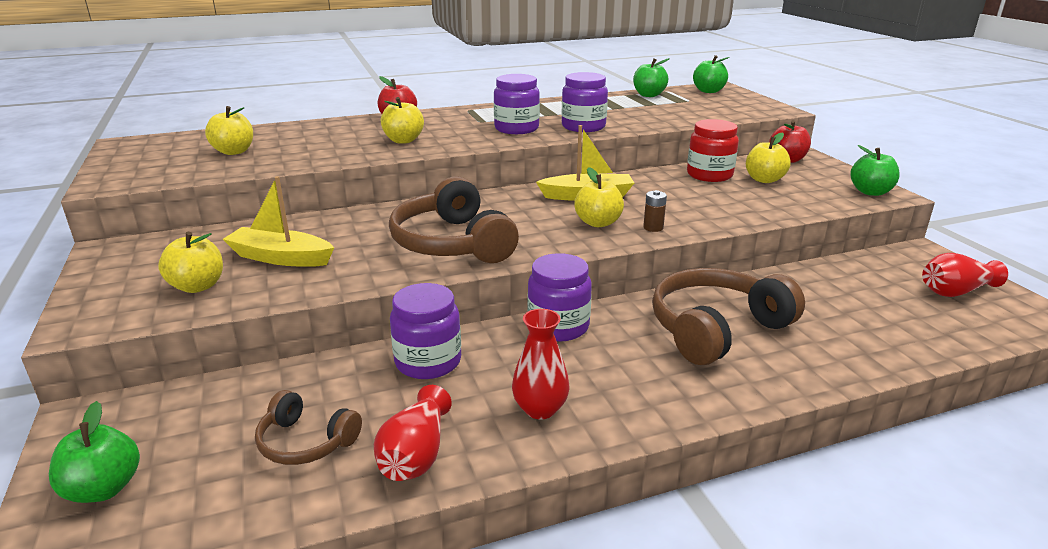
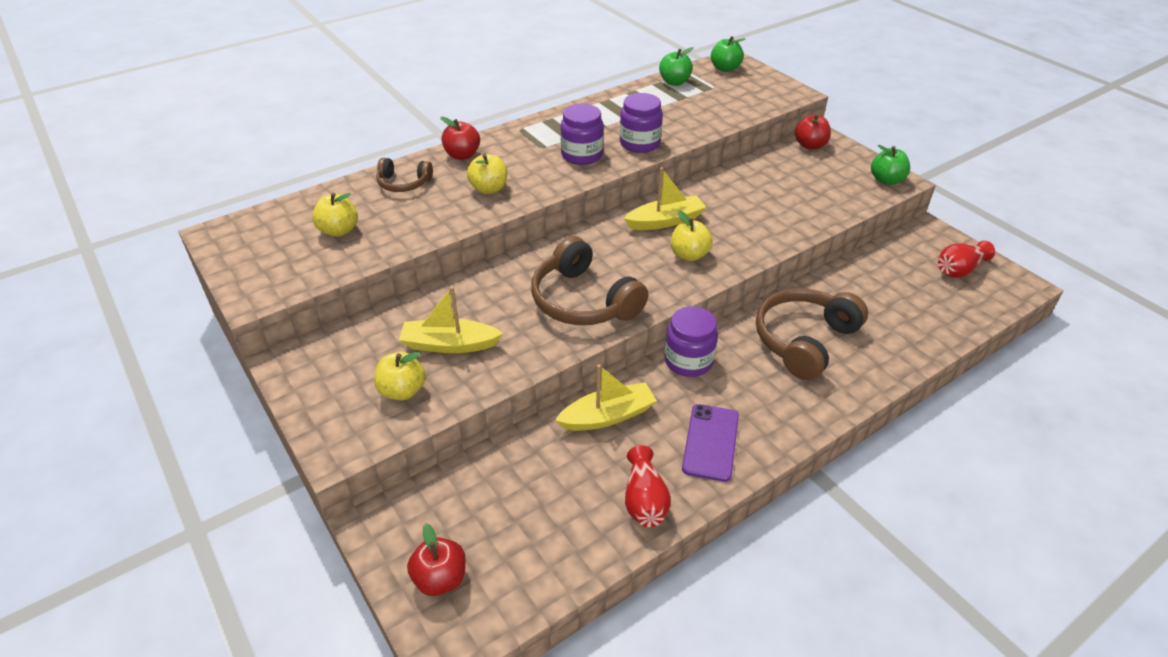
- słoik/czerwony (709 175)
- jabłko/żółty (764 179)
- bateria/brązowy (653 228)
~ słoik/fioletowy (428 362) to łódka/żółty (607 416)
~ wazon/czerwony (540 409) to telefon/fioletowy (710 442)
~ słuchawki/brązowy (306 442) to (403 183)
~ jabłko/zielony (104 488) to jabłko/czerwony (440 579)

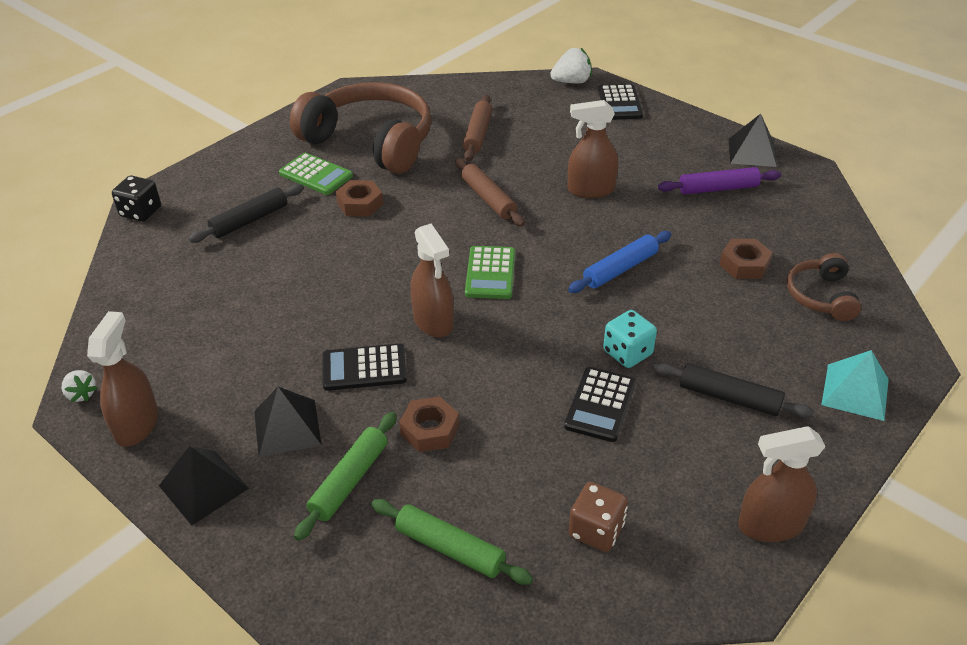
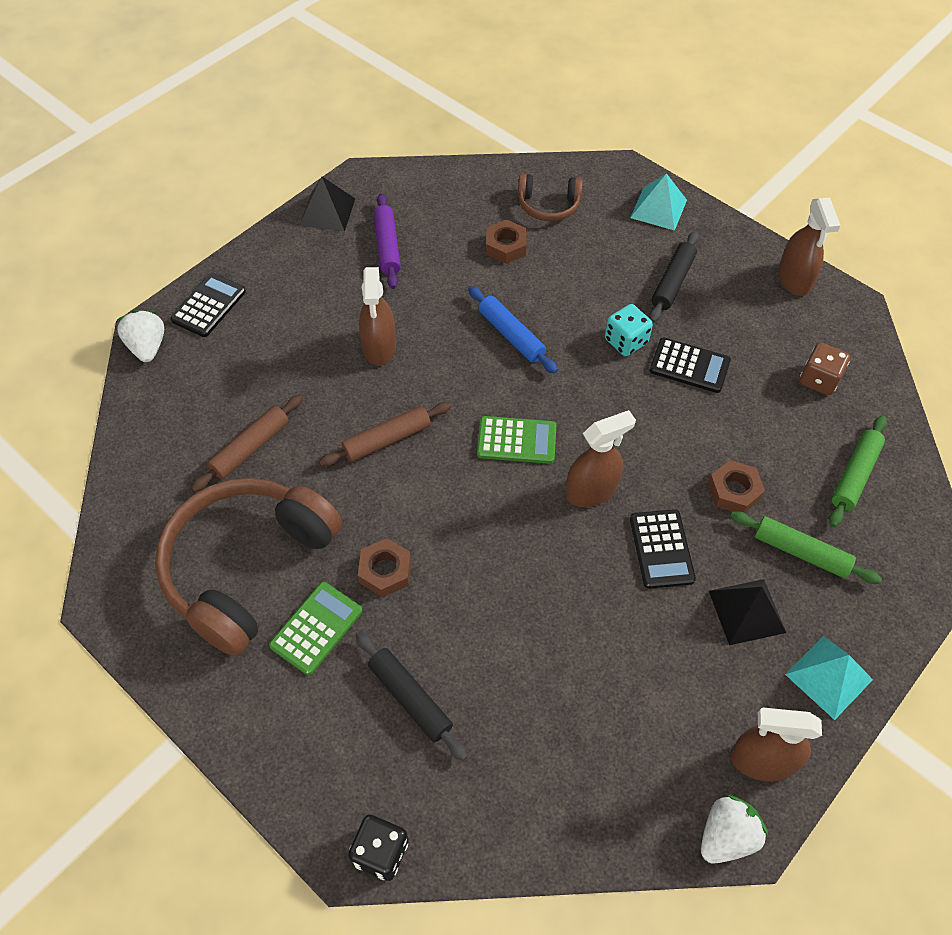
~ kalkulator/czarny (620 103) = (209 306) 60 degrees counterclockwise
~ wałek do ciasta/brązowy (477 134) = (250 448) 60 degrees counterclockwise
~ truskawka/biały (81 394) = (726 836) x1.60
~ piramida/czarny (203 486) to piramida/turkusowy (828 677)

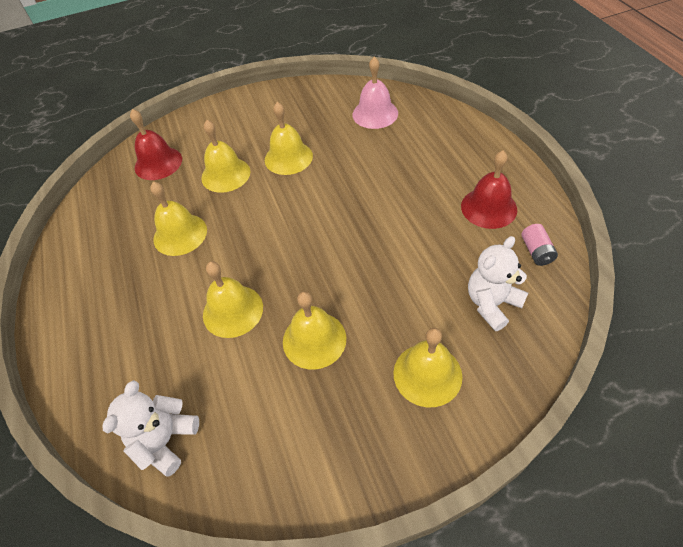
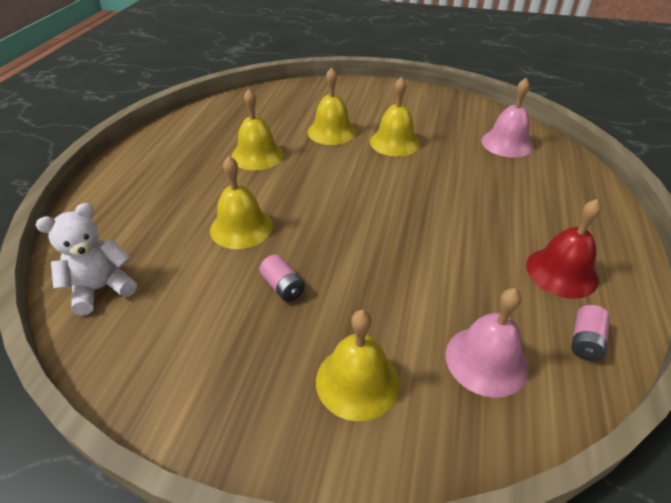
- dzwonek/czerwony (158 163)
~ miś/biały (492 304) to dzwonek/różowy (486 360)
~ dzwonek/żółty (314 339) to bateria/różowy (283 287)

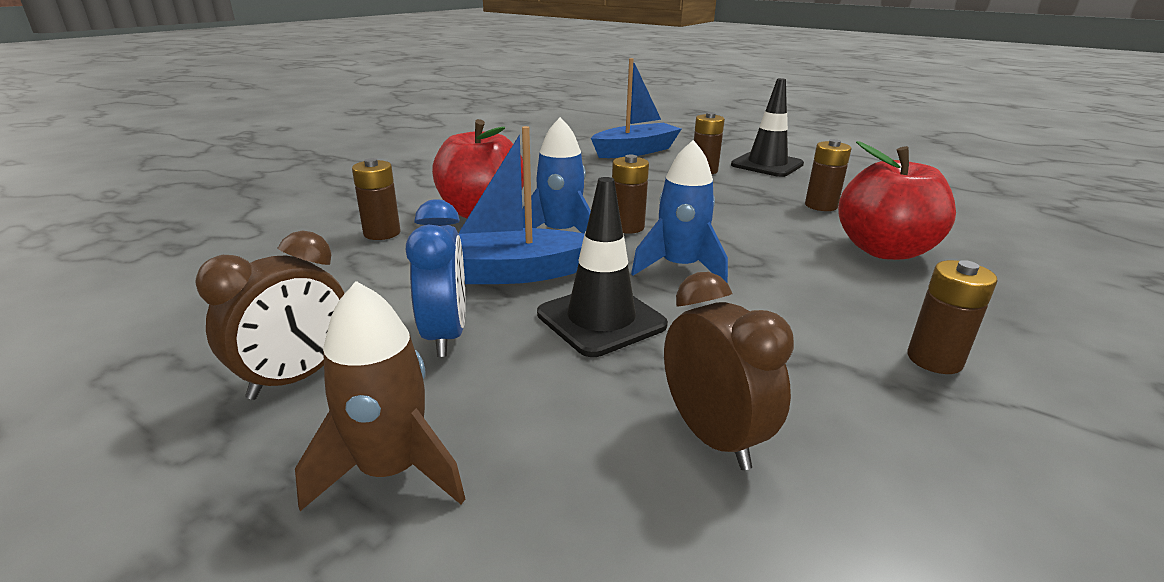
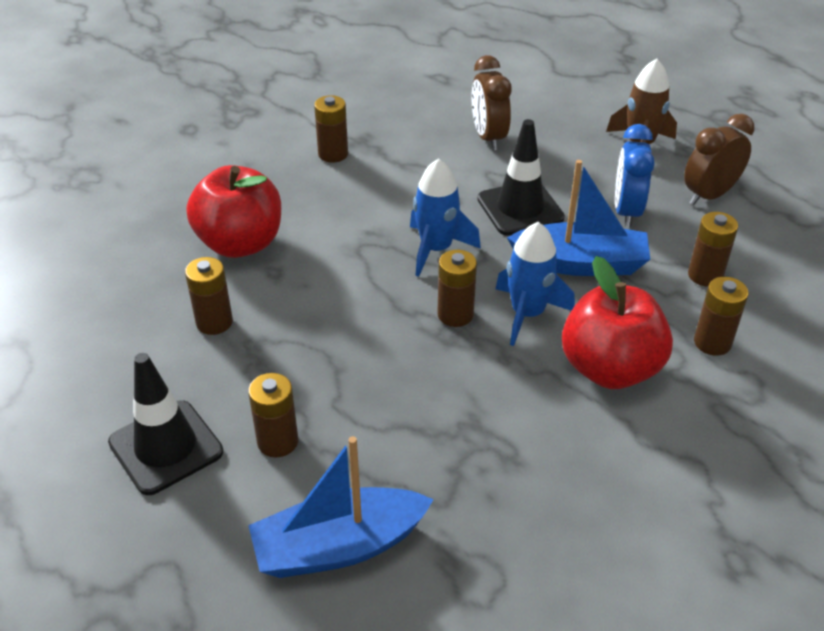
+ bateria/brązowy (705 275)

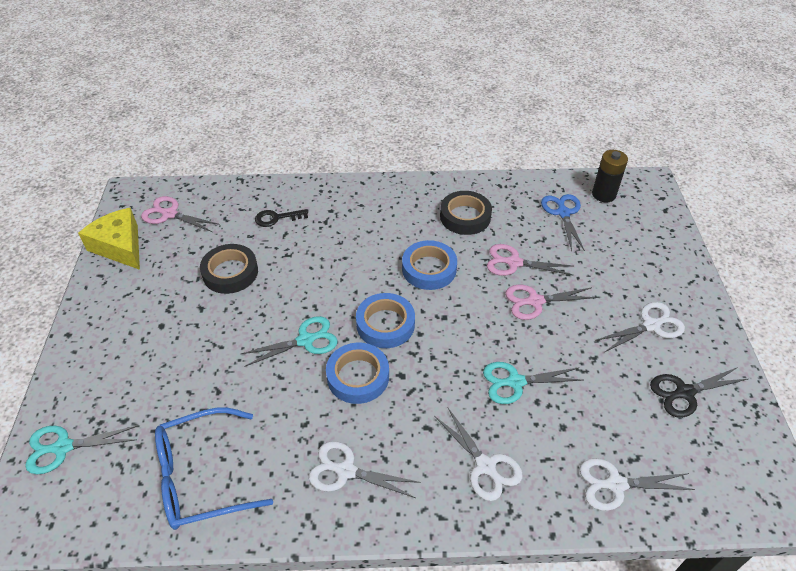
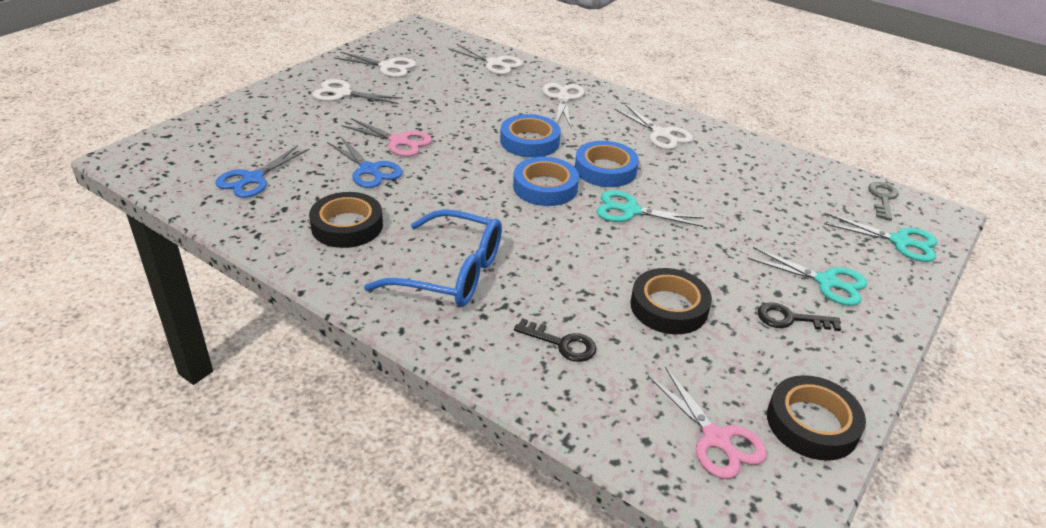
- bateria/czarny (603 194)
~ ser/żółty (120 246) to taśma klejąca/czarny (812 423)
~ taśma klejąca/niebieski (429 269) to (529 141)
~ nożyczki/różowy (514 263) to nożyczki/niebieski (369 170)
~ nożyczki/turkusowy (515 382) to (826 282)
~ nożyczki/czarny (684 392) to nożyczki/biały (387 67)
~ okulary/niebieski (201 477) to (451 273)
+ klucz/szary (883 198)
+ klucz/czarny (790 319)

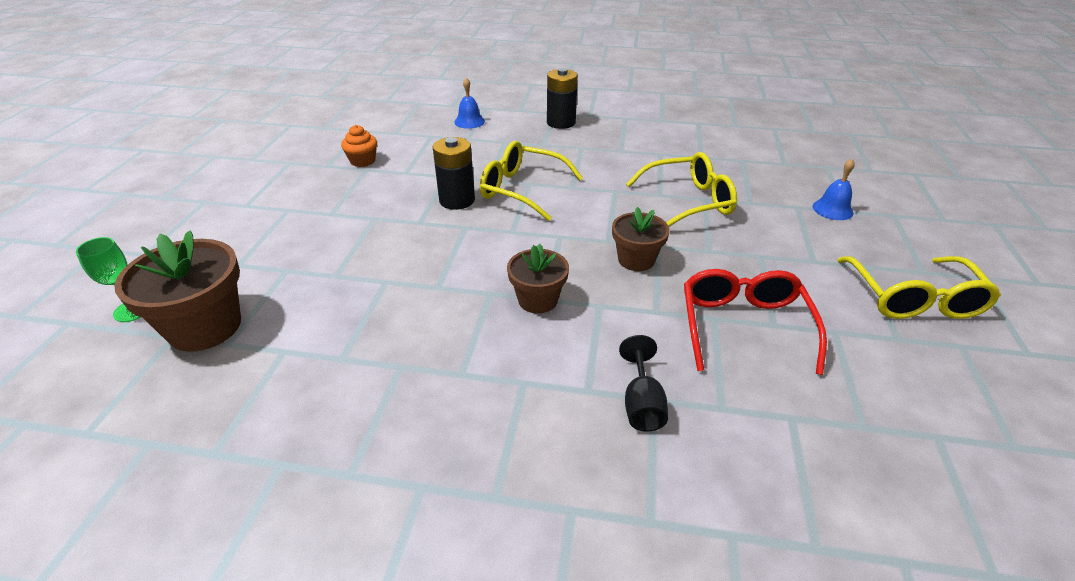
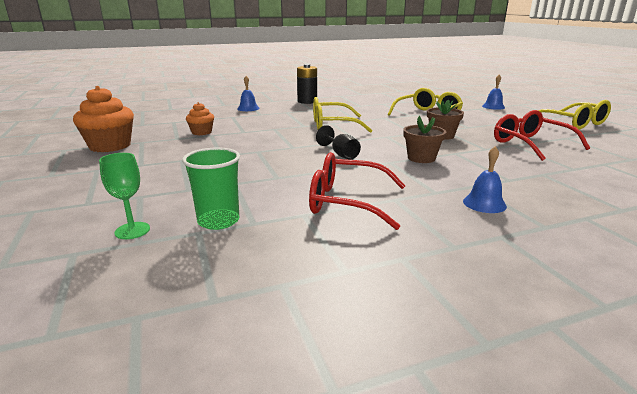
- bateria/czarny (457 200)
~ doniczka/brązowy (205 327) to szklanka/zielony (218 221)
~ kielich/czarny (642 404) to (341 154)
+ muffinka/pomarańczowy (110 146)
+ dzwonek/niebieski (484 203)
+ okulary/czerwony (346 202)

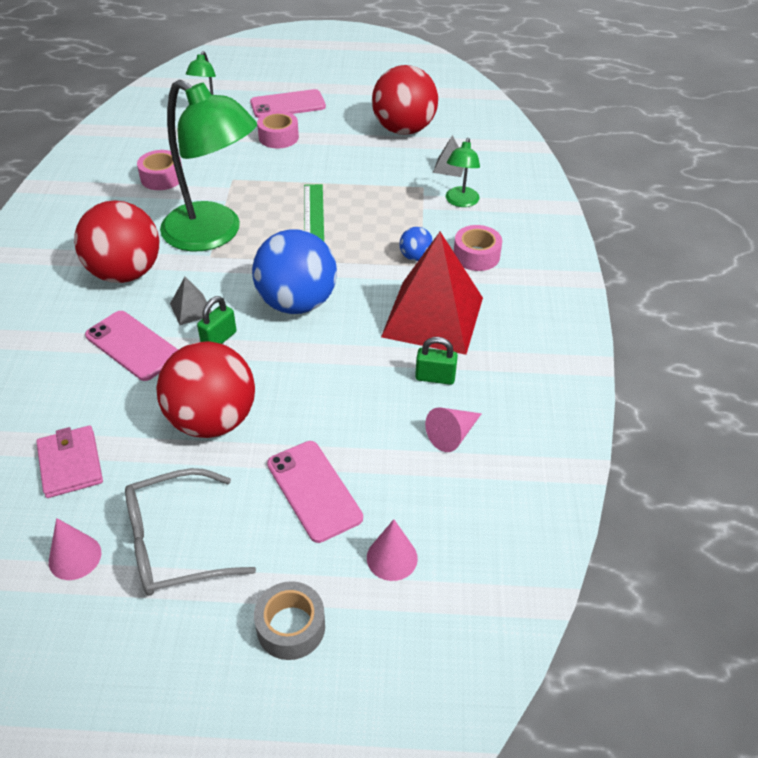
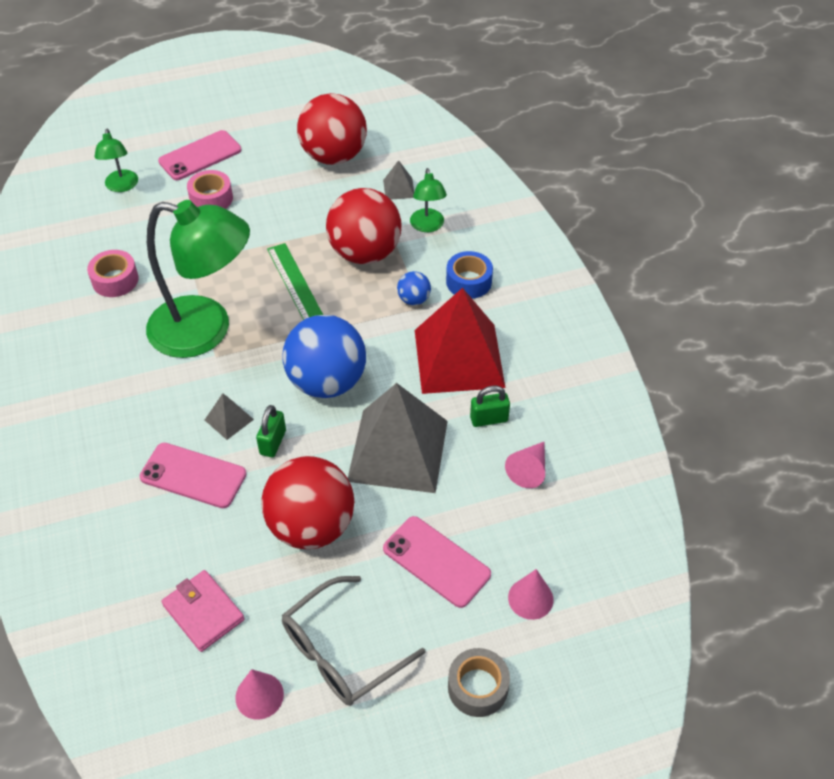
~ piłka/czerwony (125 273) to (365 253)
~ taśma klejąca/różowy (476 255) to taśma klejąca/niebieski (468 281)
+ piramida/szary (398 450)

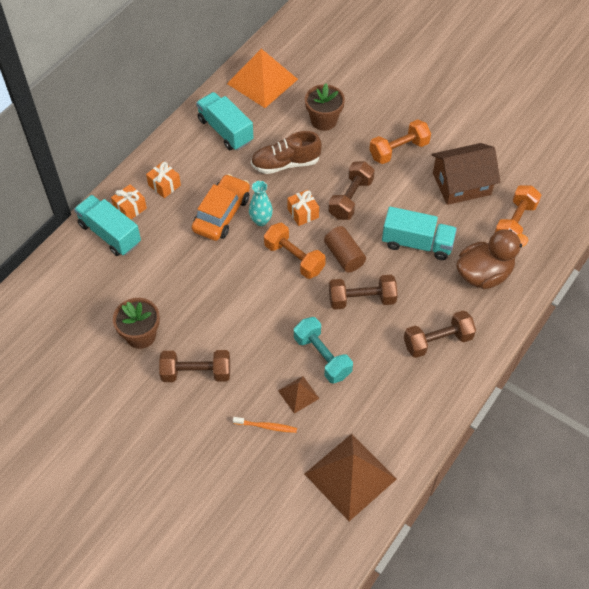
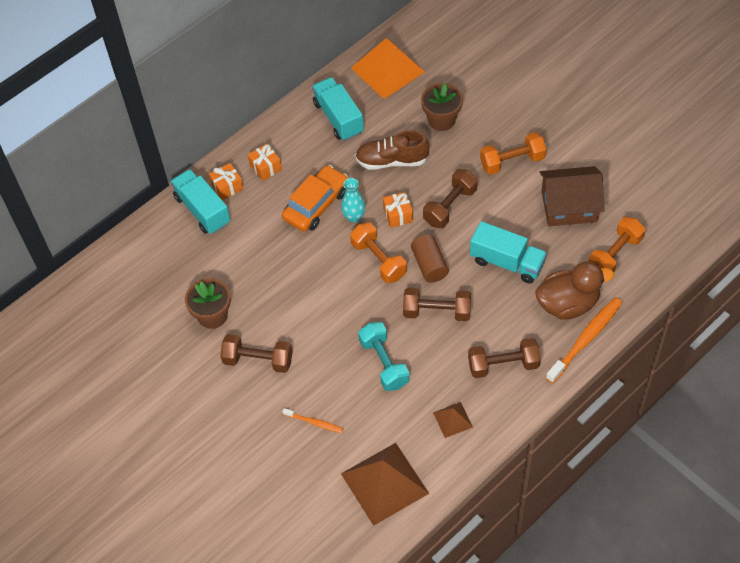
~ piramida/brązowy (298 394) to (452 419)
+ szczoteczka do zębów/pomarańczowy (585 339)

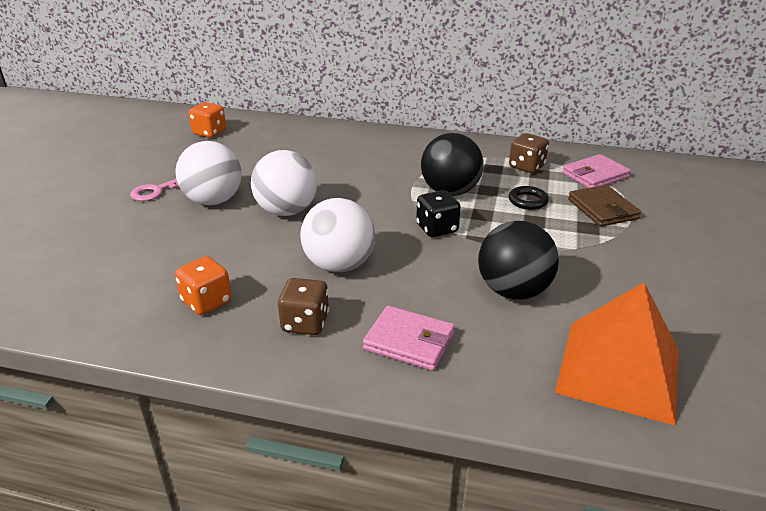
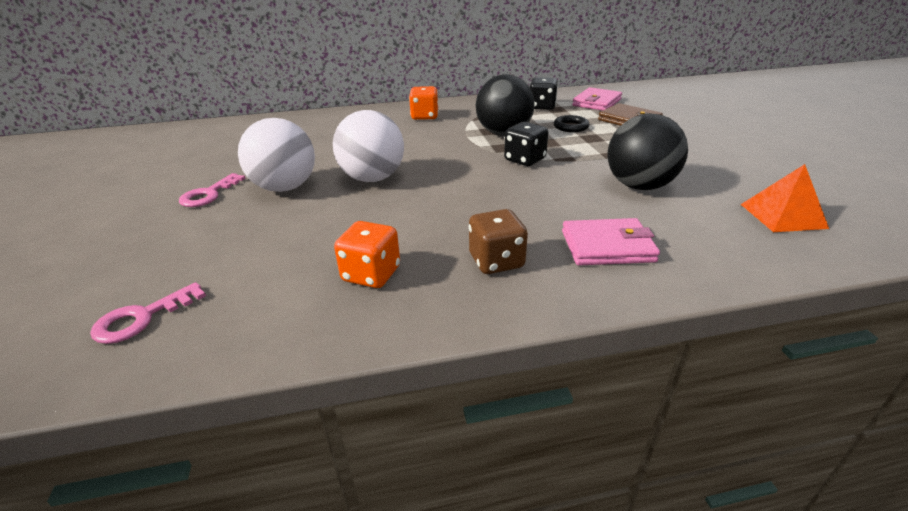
~ kostka do gry/pomarańczowy (209 132) to (424 116)
~ kostka do gry/brązowy (526 167) to kostka do gry/czarny (542 107)
- piłka/biały (339 265)
~ piramida/pomarańczowy (619 370) = (783 216) x0.56
+ klucz/różowy (142 318)

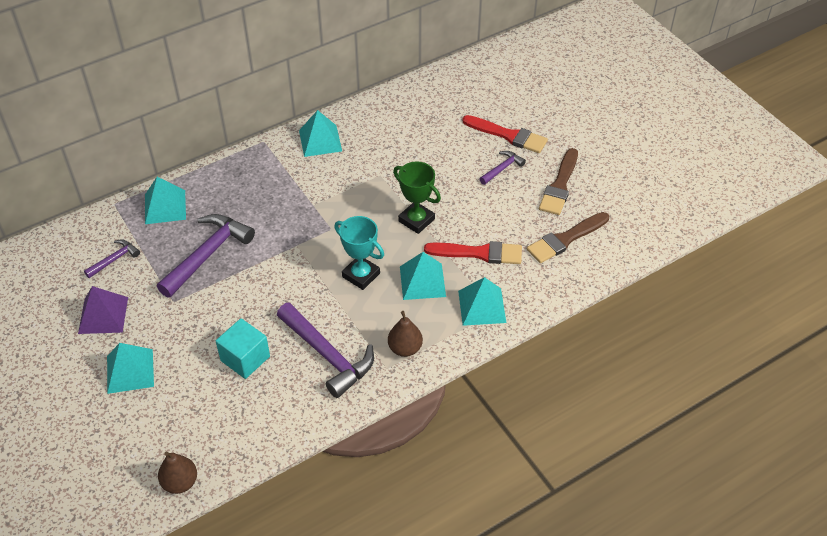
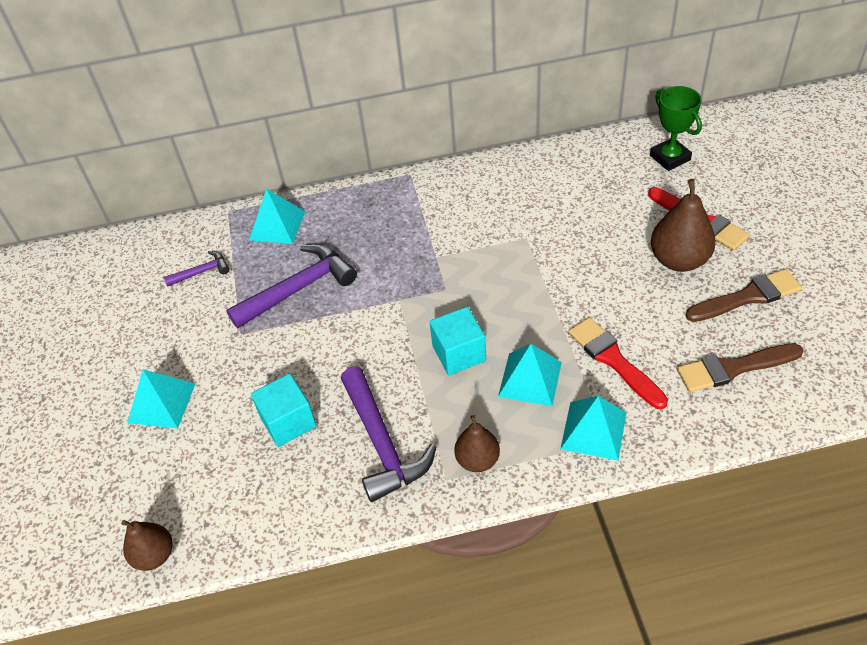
- piramida/turkusowy (320 140)
~ pędzel/brązowy (559 186) = (747 297) 150 degrees counterclockwise
~ młotek/fioletowy (502 168) to gruszka/brązowy (679 260)
~ puchar/zielony (416 220) to (670 158)
~ puchar/turkusowy (361 275) to sześcian/turkusowy (459 353)
~ pędzel/czerwony (479 253) = (613 360) 150 degrees counterclockwise
- piramida/fioletowy (103 315)

